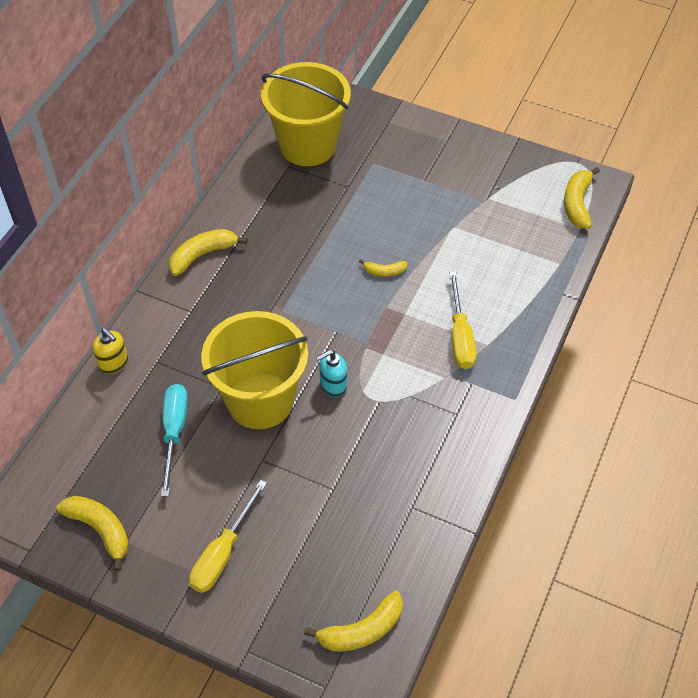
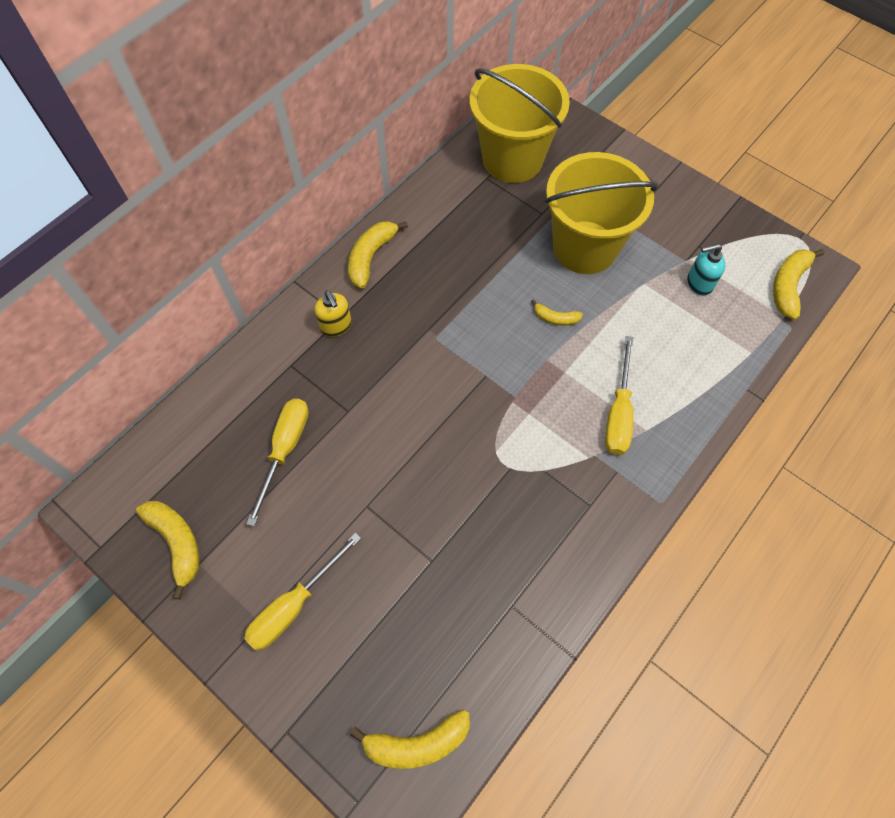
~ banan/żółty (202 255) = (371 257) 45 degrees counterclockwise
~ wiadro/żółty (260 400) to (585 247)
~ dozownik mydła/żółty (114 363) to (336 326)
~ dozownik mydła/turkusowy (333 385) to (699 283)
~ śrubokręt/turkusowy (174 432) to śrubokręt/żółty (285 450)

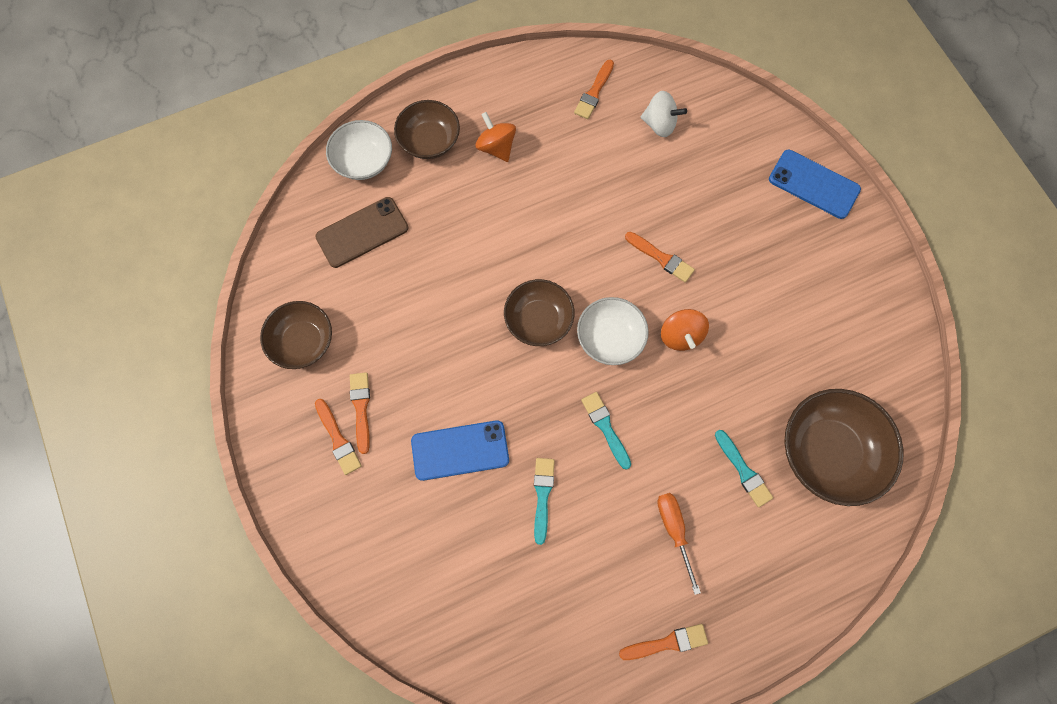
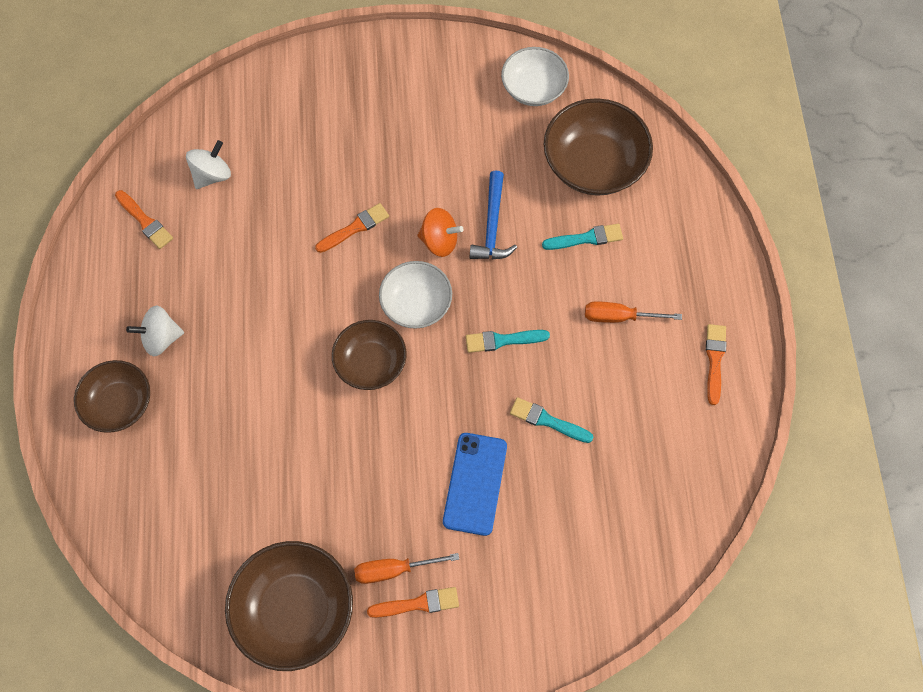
~ bączek/pomarańczowy (496 147) to bączek/biały (161 338)
~ miska/biały (363 161) to (533 88)
- telefon/niebieski (814 184)
- telefon/brązowy (362 232)
~ miska/brązowy (303 341) = (295 610) x1.55
~ pędzel/pomarańczowy (361 408) to śrubokręt/pomarańczowy (394 570)
+ młotek/niebieski (492 225)

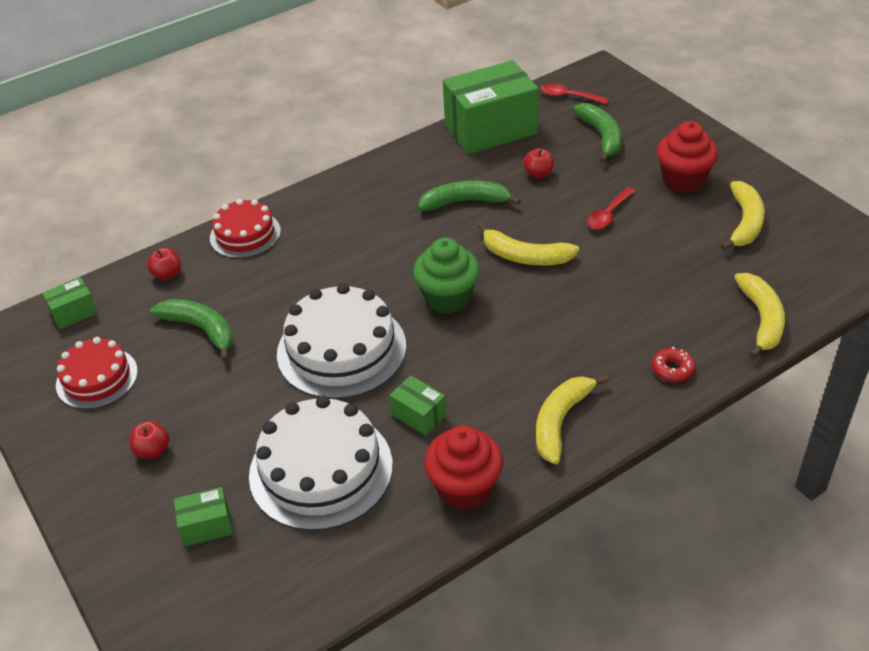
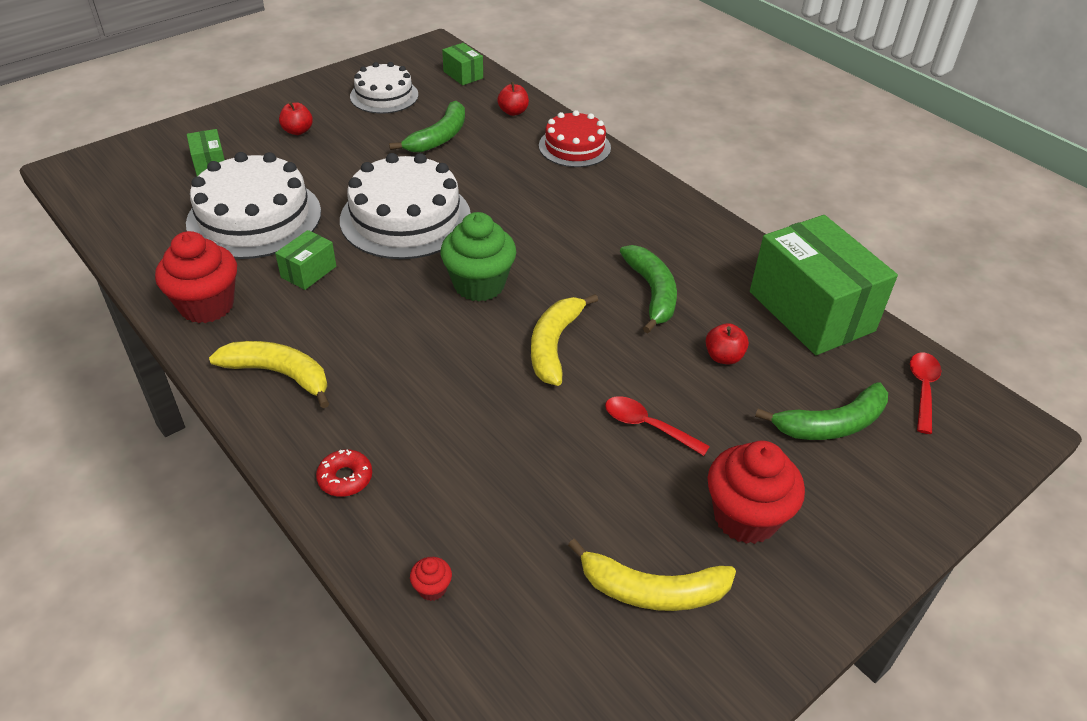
~ banan/żółty (762 319) to muffinka/czerwony (432 588)
~ tort/czerwony (97 378) to tort/biały (384 95)

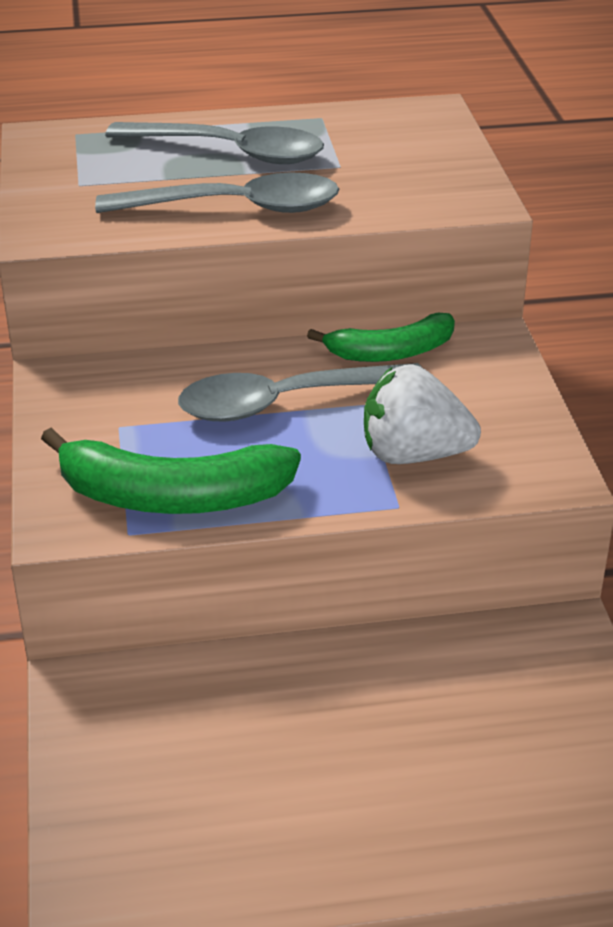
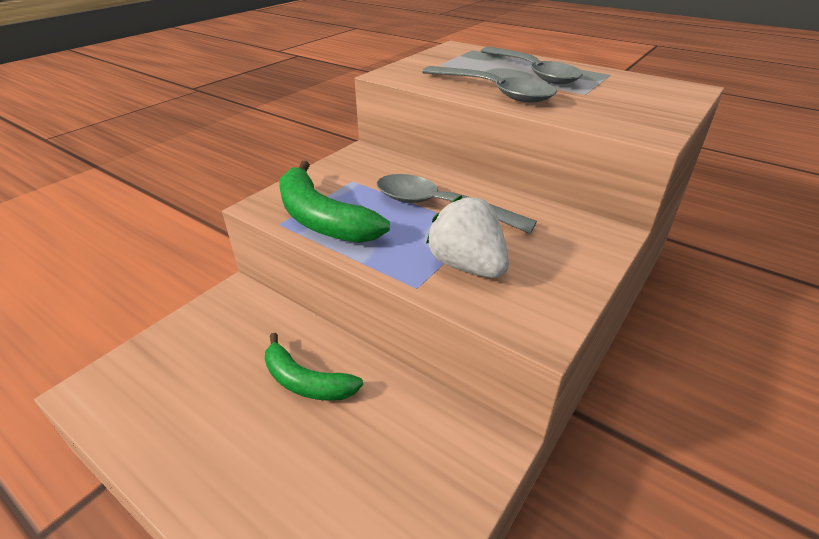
~ banan/zielony (391 352) to (306 382)

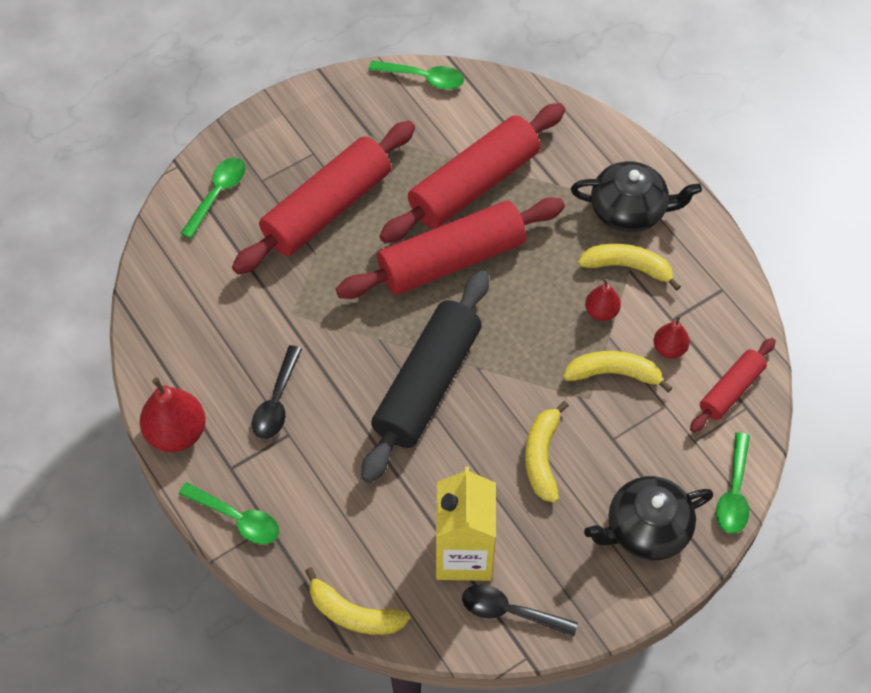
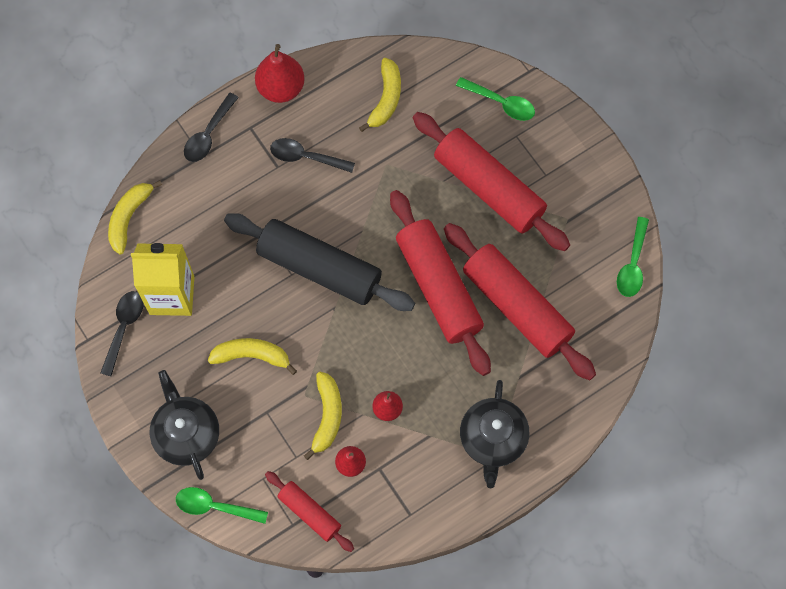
~ banan/żółty (627 267) to (385 99)
~ łyżka/zielony (237 518) to łyżka/czarny (208 134)

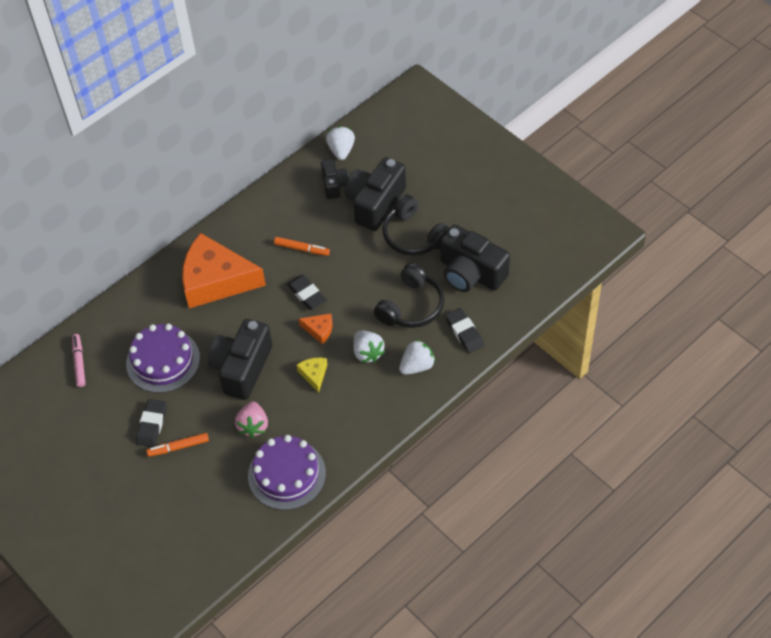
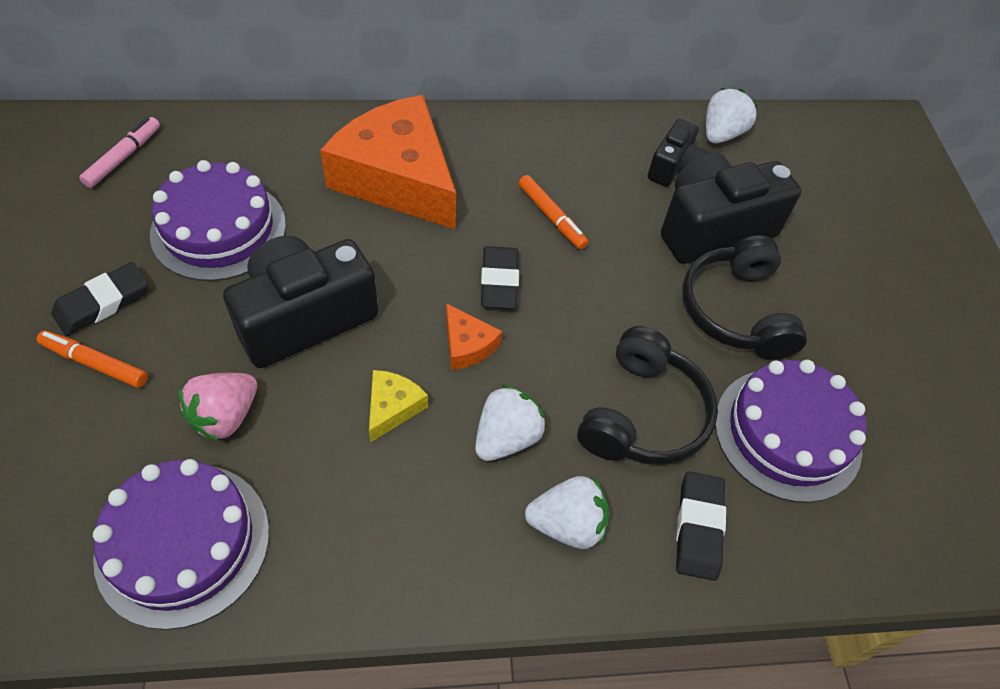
~ aparat fotograficzny/czarny (471 273) to tort/fioletowy (787 433)
~ słuchawki/czarny (411 306) = (642 414) 45 degrees counterclockwise
~ truskawka/biały (367 353) = (506 437) 150 degrees counterclockwise

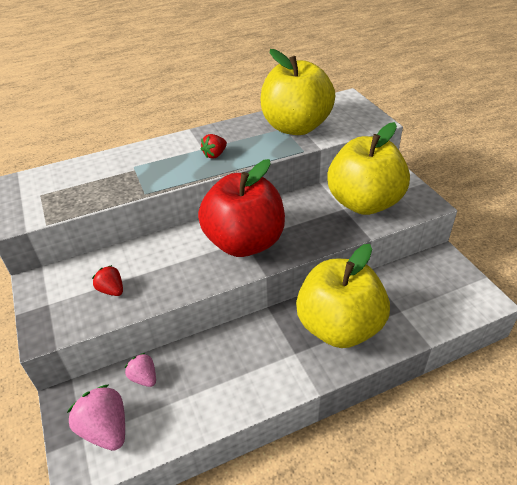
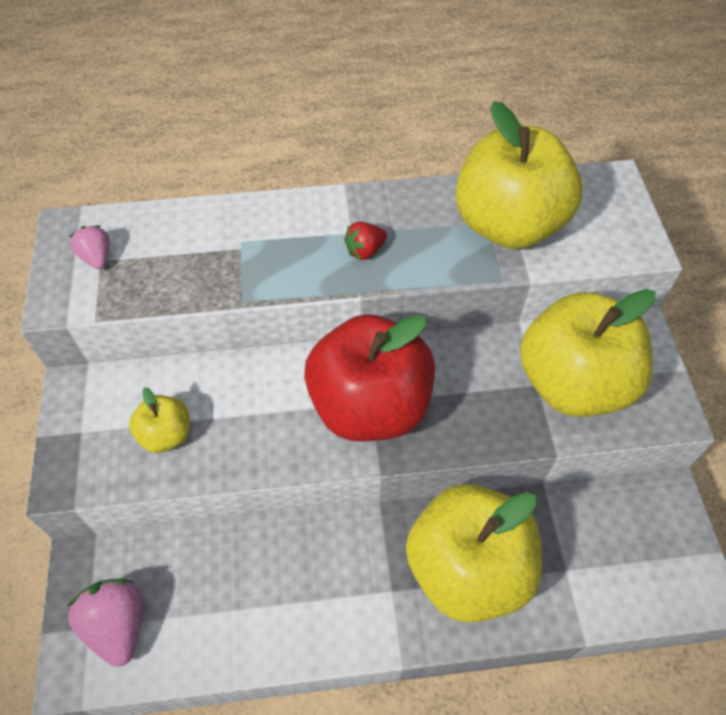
~ truskawka/czerwony (112 290) to jabłko/żółty (166 434)
~ truskawka/różowy (144 377) to (97 257)

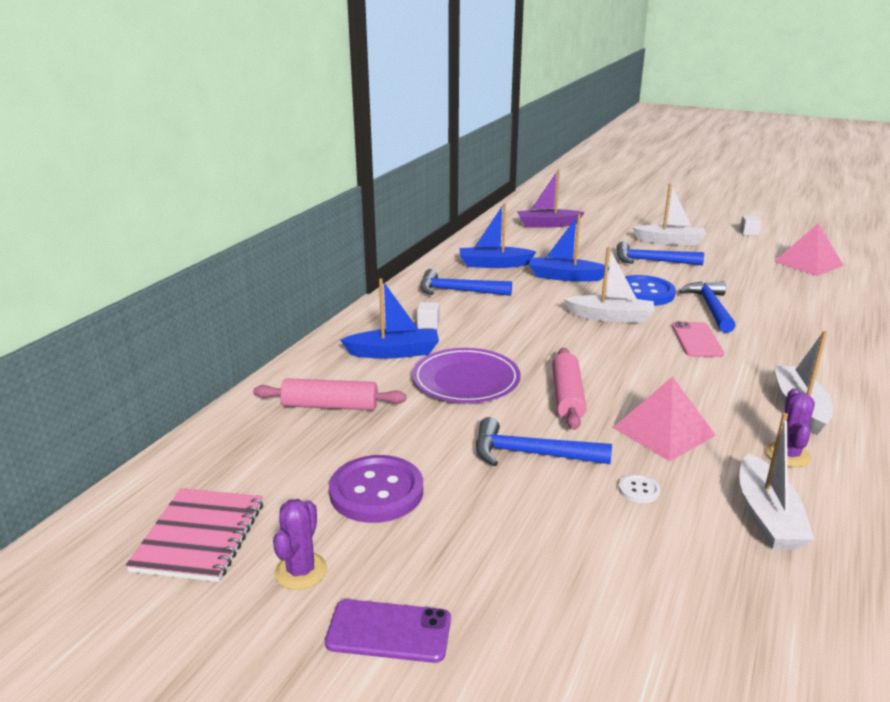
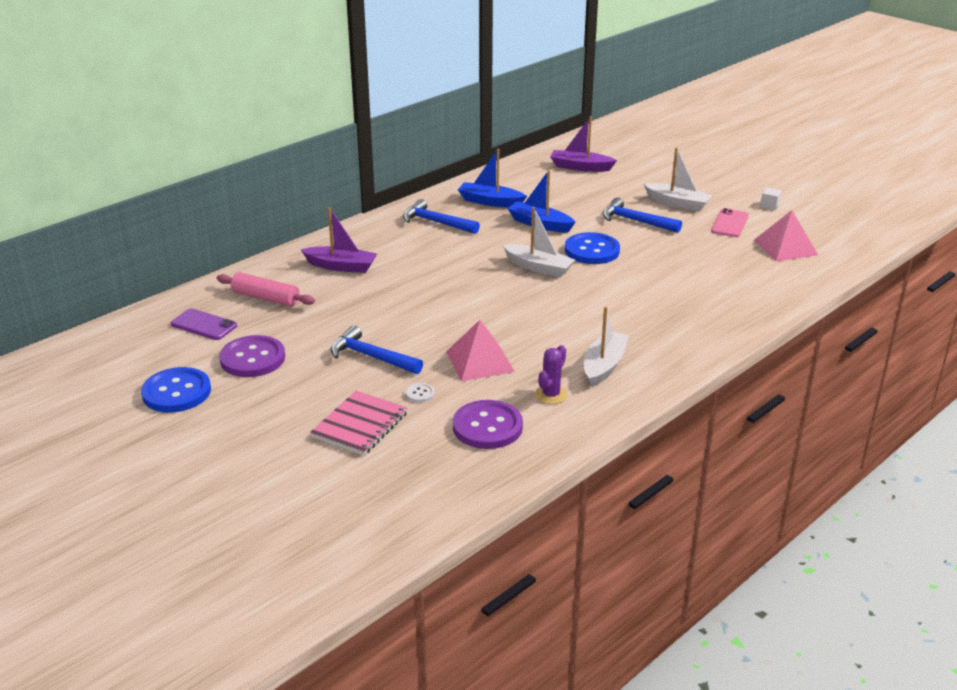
~ łódka/niebieski (394 352) to łódka/fioletowy (341 266)
- młotek/niebieski (710 308)
- sześcian/biały (428 324)
~ telefon/różowy (696 340) to (729 223)
- talerz/fioletowy (466 380)
- wałek do ciasta/różowy (567 397)
~ łódka/biały (767 516) to guzik/fioletowy (487 427)
~ zeszyt/różowy (200 536) to (360 425)
~ kaktus/fioletowy (301 571) to guzik/niebieski (176 392)
~ telefon/fioletowy (389 631) to (204 325)

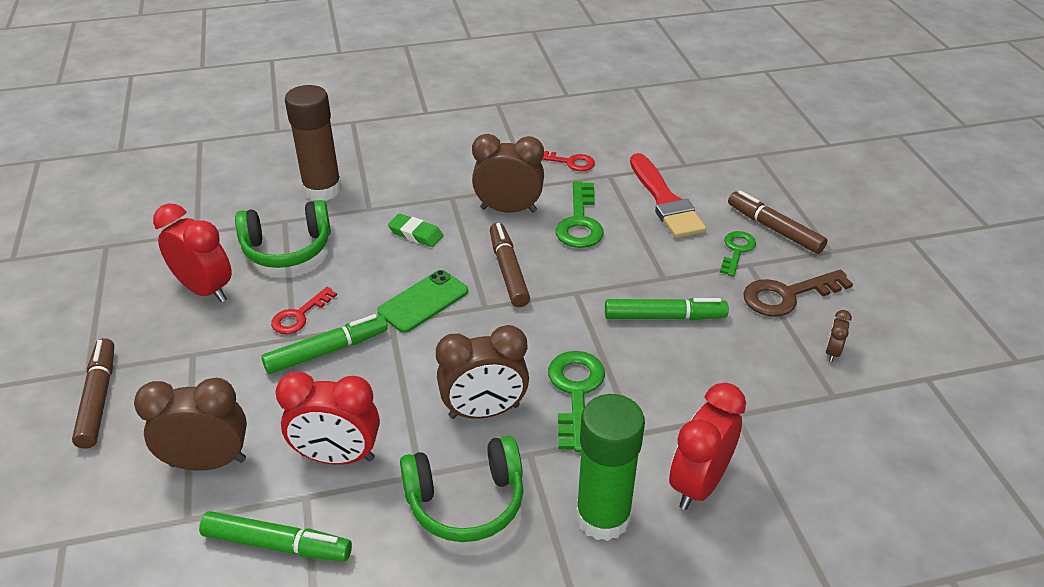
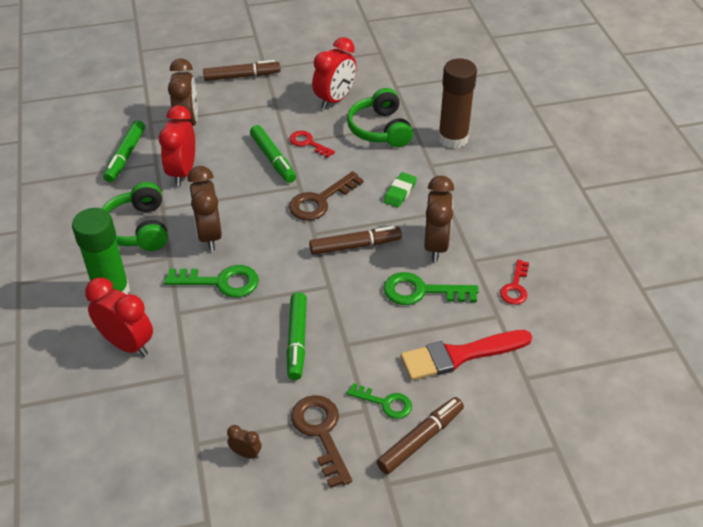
~ telefon/zielony (423 301) to klucz/brązowy (320 201)

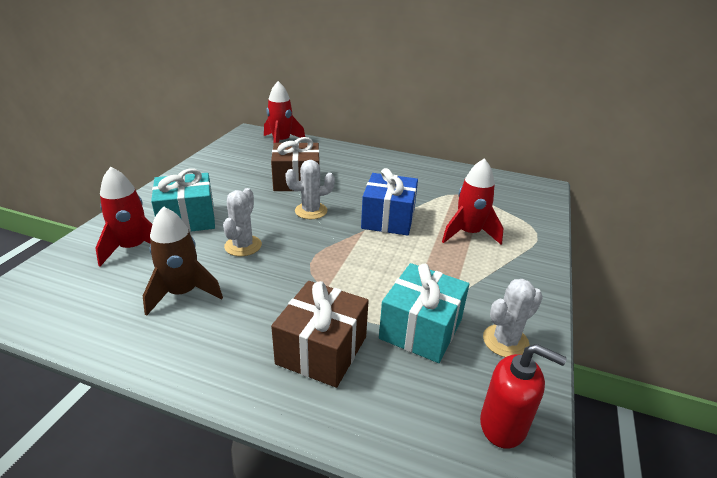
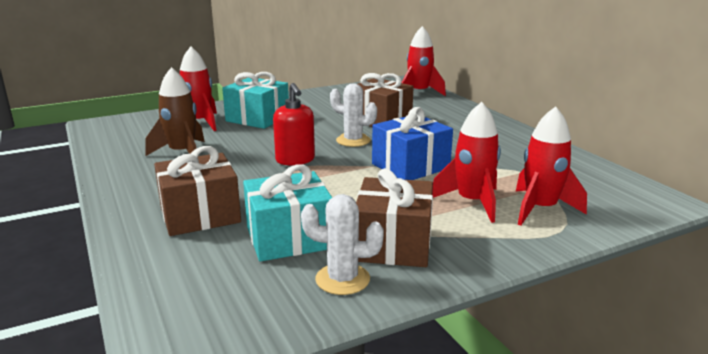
- kaktus/biały (243 246)
~ dozownik mydła/czerwony (503 425) to (295 160)
+ rakieta/czerwony (540 209)
+ prezent/brązowy (393 244)

